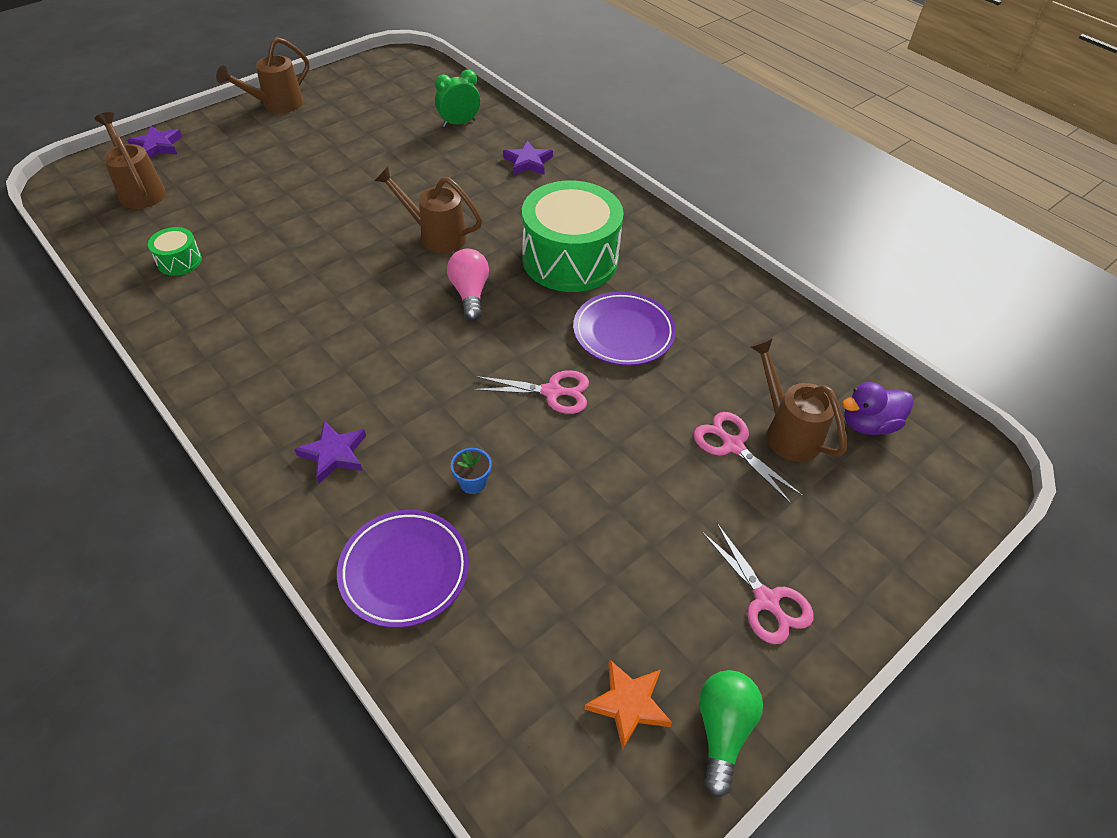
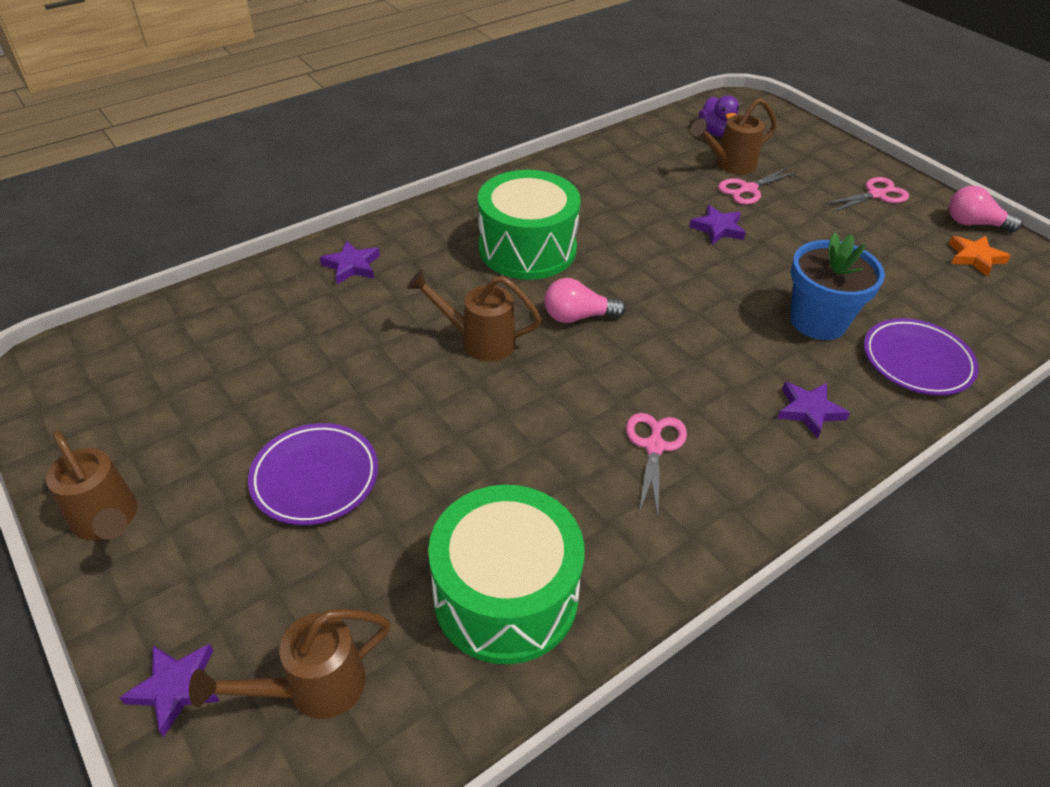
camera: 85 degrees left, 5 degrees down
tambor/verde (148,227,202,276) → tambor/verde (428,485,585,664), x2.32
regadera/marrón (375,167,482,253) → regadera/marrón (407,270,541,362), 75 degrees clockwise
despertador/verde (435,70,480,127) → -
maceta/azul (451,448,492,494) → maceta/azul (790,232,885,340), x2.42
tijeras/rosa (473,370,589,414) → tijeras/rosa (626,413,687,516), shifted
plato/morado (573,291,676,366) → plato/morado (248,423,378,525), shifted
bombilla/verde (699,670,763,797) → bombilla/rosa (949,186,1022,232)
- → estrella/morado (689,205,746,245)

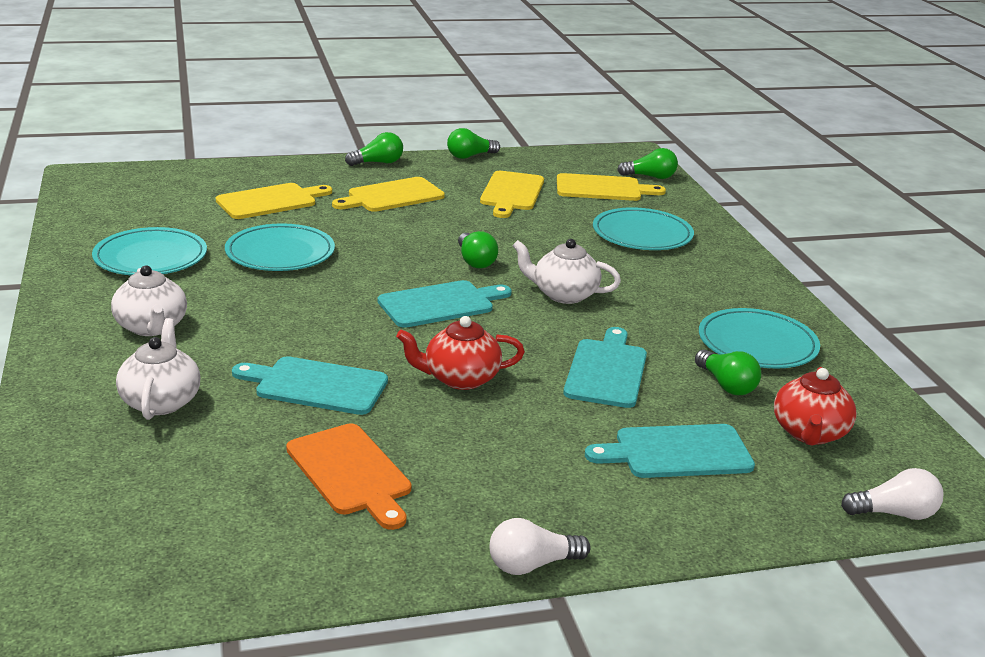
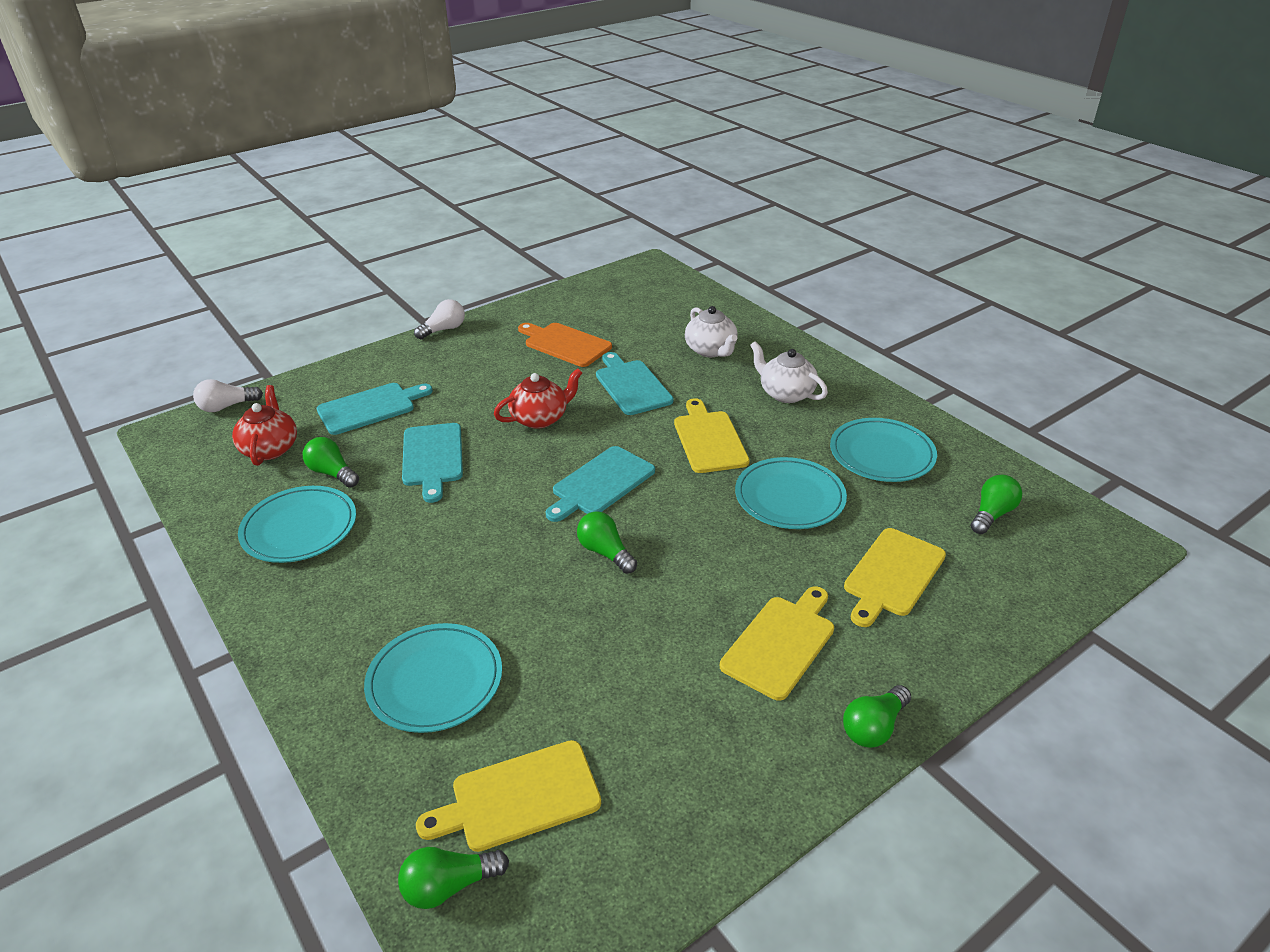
camera: 160 degrees right, 10 degrees up
tabla de cortar/turquesa (232,356,388,415) → tabla de cortar/turquesa (596,352,673,415), 105 degrees counterclockwise
bombilla/verde (447,128,500,159) → bombilla/verde (971,475,1022,534), shifted
tabla de cortar/amarillo (480,171,544,218) → tabla de cortar/amarillo (674,398,750,473), shifted
tetera/blanco (513,239,621,304) → -

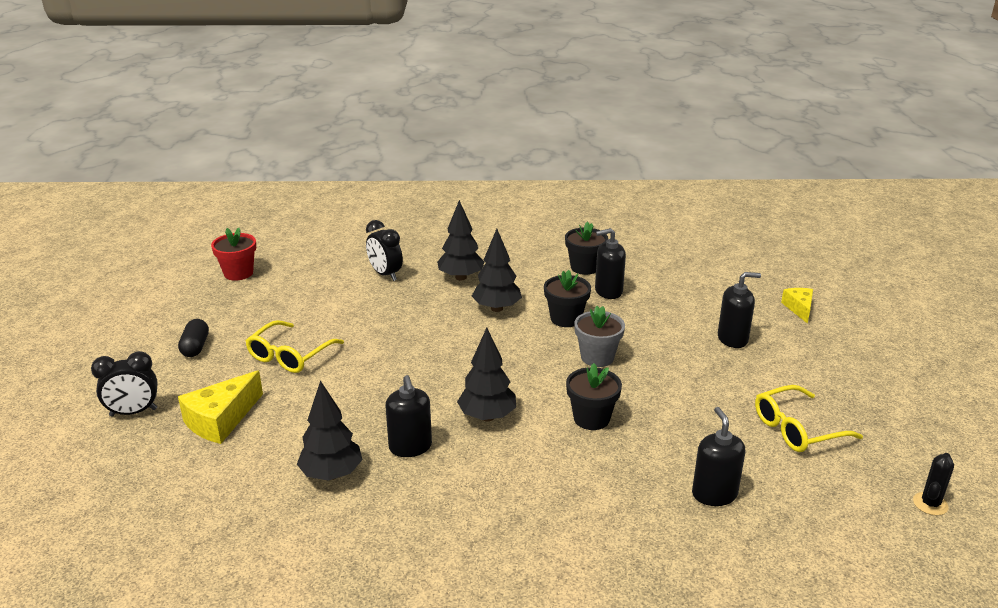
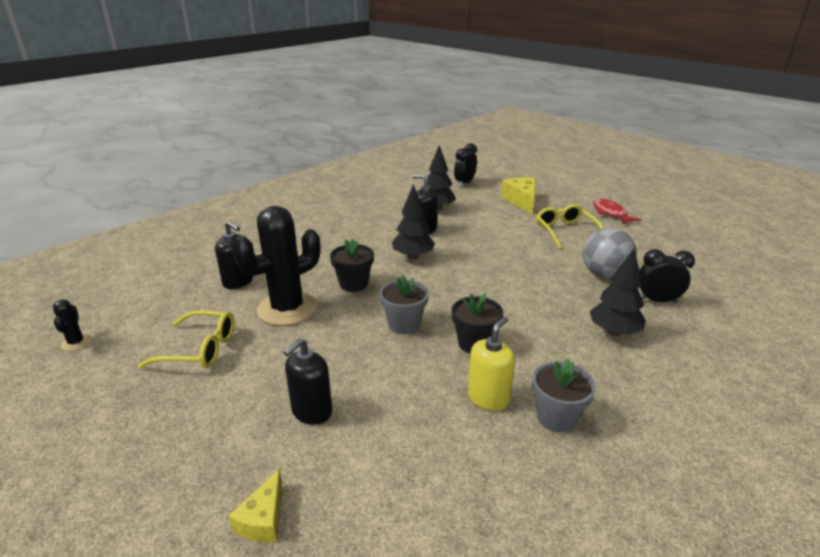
camera: 135 degrees right, 0 degrees up
despertador/negro (91,351,158,416) → despertador/negro (454,143,477,187), shifted
cápsula/negro (178,319,209,357) → pez/rojo (593,199,641,224)
maceta/rojo (211,228,256,281) → -
árbol/negro (472,229,522,312) → -
maceta/negro (565,222,608,275) → maceta/gris (532,359,596,433)
dispensador de jabón/negro (595,228,626,299) → dispensador de jabón/amarillo (468,316,515,411)
gafas/amarillo (755,385,863,452) → gafas/amarillo (138,310,234,368), 75 degrees clockwise
queso/amarillo (781,288,813,324) → queso/amarillo (228,469,282,542), 60 degrees clockwise
- → cactus/negro (232,206,320,326)
- → pelota/gris (583,228,637,279)

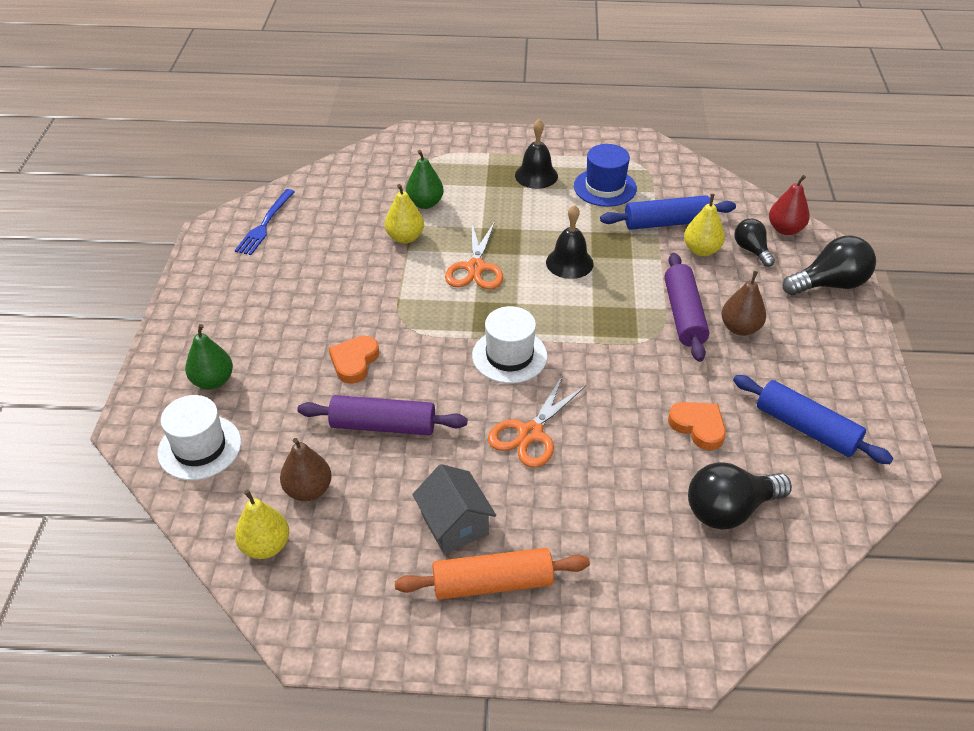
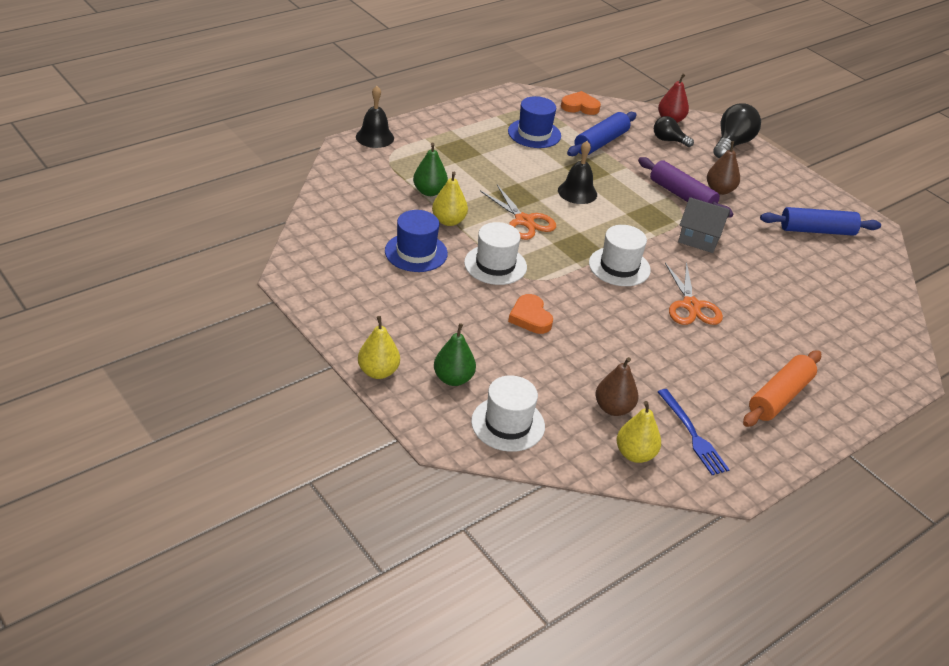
camera: 45 degrees left, 5 degrees down
tenedor/azul (235,189,295,255) → tenedor/azul (658,389,730,475), shifted
rodillo/morado (297,395,467,435) → -
casa/gris (412,464,496,554) → casa/gris (678,197,730,253), shifted
campana/negro (515,119,558,189) → campana/negro (356,86,394,148), shifted
corazón/naranja (668,402,726,450) → corazón/naranja (561,91,601,115), shifted
pera/amarillo (684,194,725,256) → pera/amarillo (358,316,400,379), shifted
bombilla/negro (688,462,792,530) → -
- → sombrero/azul (385,210,448,272)
- → sombrero/blanco (464,222,527,285)

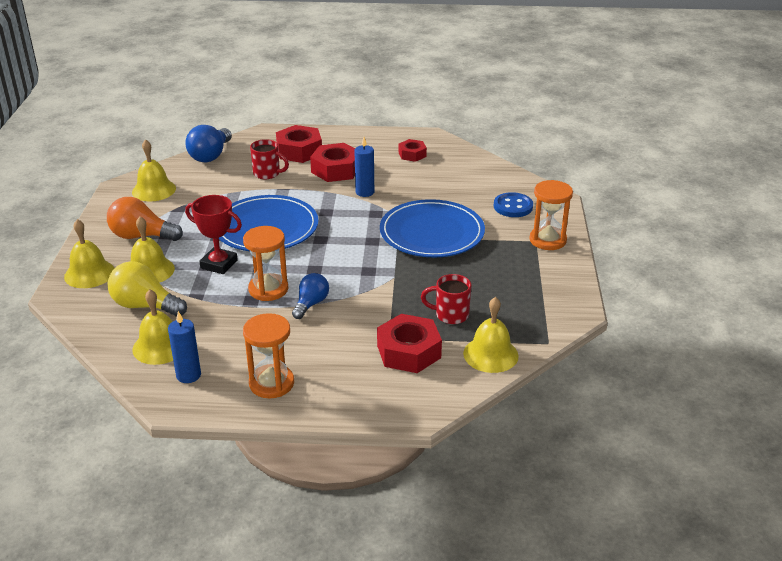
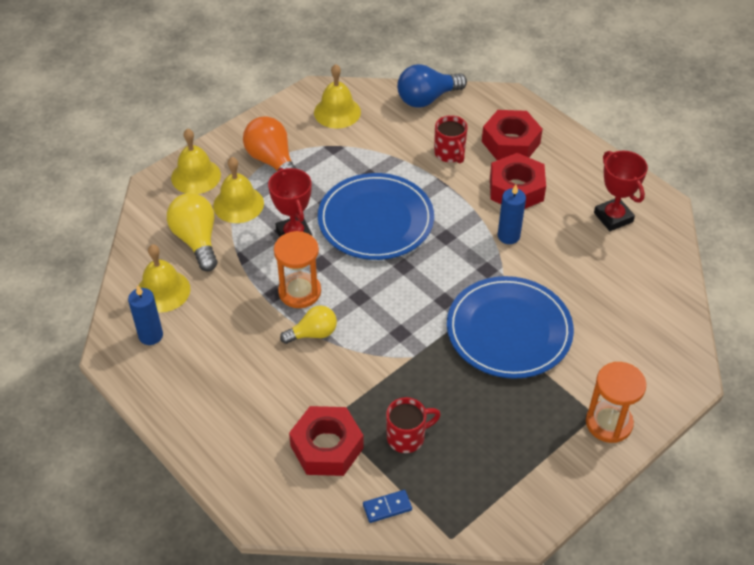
camera: 45 degrees right, 15 degrees up
reloj de arena/naranja (243,313,294,398) → -
bombilla/azul (292,273,329,319) → bombilla/amarillo (280,305,337,344)
tuerca/rojo (399,139,427,162) → trofeo/rojo (594,151,648,231)
taza/rojo (421,274,471,324) → taza/rojo (386,397,441,453), 105 degrees clockwise
campana/amarillo (463,297,519,373) → ficha de dominó/azul (363,490,412,523)
botón/azul (494,192,533,217) → -

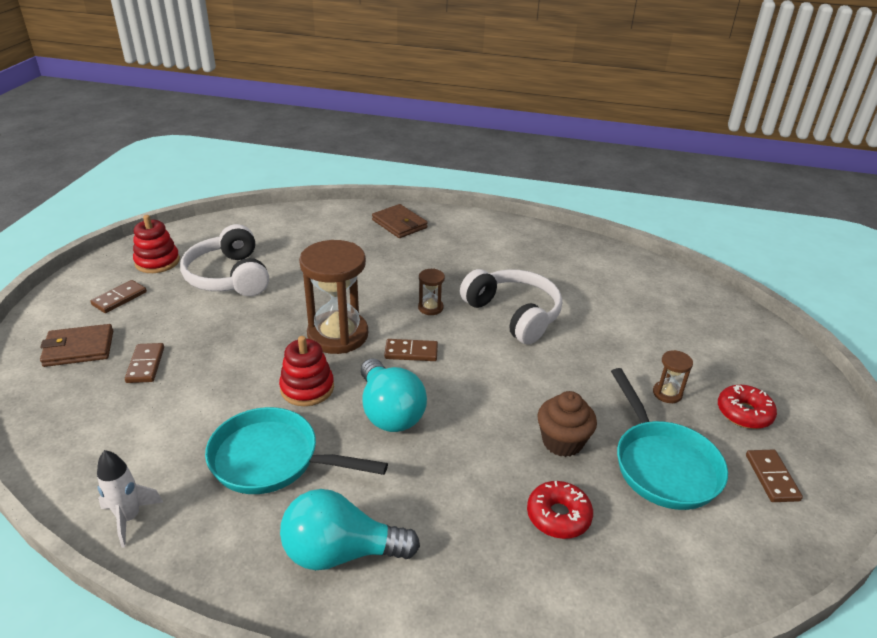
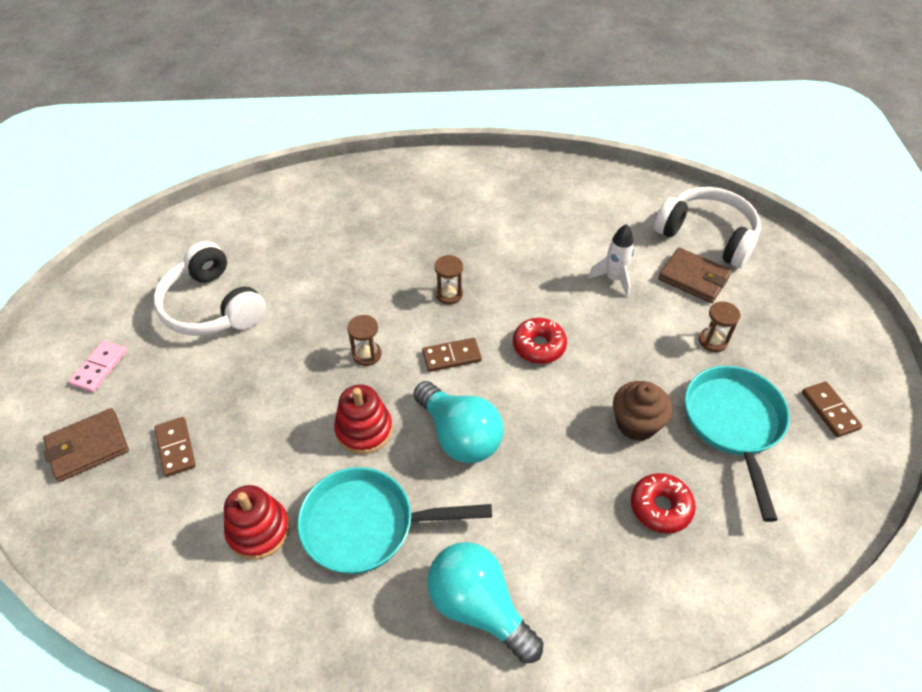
camera: 15 degrees left, 15 degrees up
ficha de dominó/marrón (90,280,147,313) → ficha de dominó/rosa (69,340,127,392)
cohete/blanco (97,450,163,548) → cohete/blanco (588,224,634,297), shifted
juguete apilable/rojo (133,215,180,273) → juguete apilable/rojo (224,485,290,560), shifted
bombilla/turquesa (280,489,420,570) → bombilla/turquesa (427,542,543,664), 60 degrees clockwise
reloj de arena/marrón (299,240,368,354) → reloj de arena/marrón (347,315,382,366), x0.44
cartera/marrón (372,204,428,238) → cartera/marrón (658,247,732,303), shifted
auriculares/blanco (460,269,562,344) → auriculares/blanco (654,187,761,268), shifted
sartén/turquesa (611,368,728,510) → sartén/turquesa (685,366,790,522), 150 degrees counterclockwise
rosquilla/rojo (718,385,777,429) → rosquilla/rojo (513,318,567,364), shifted

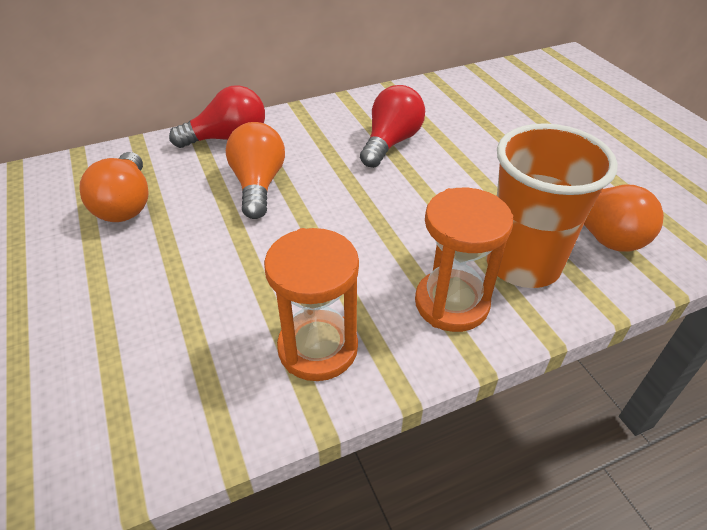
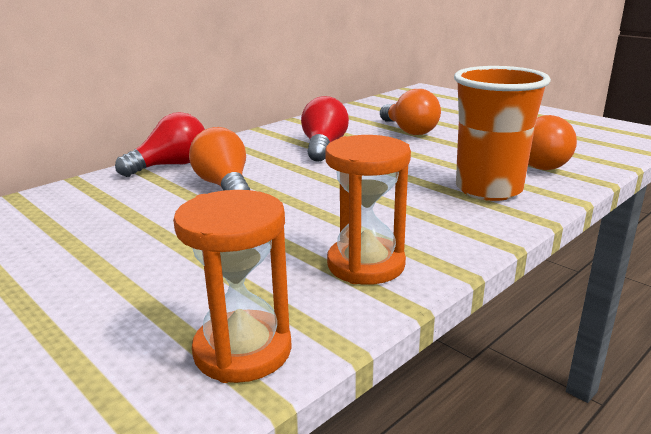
camera: 20 degrees left, 20 degrees down
bombilla/naranja (79,152,149,222) → bombilla/naranja (380,89,441,135), shifted
reloj de arena/naranja (415,188,513,332) → reloj de arena/naranja (173,190,292,383), shifted

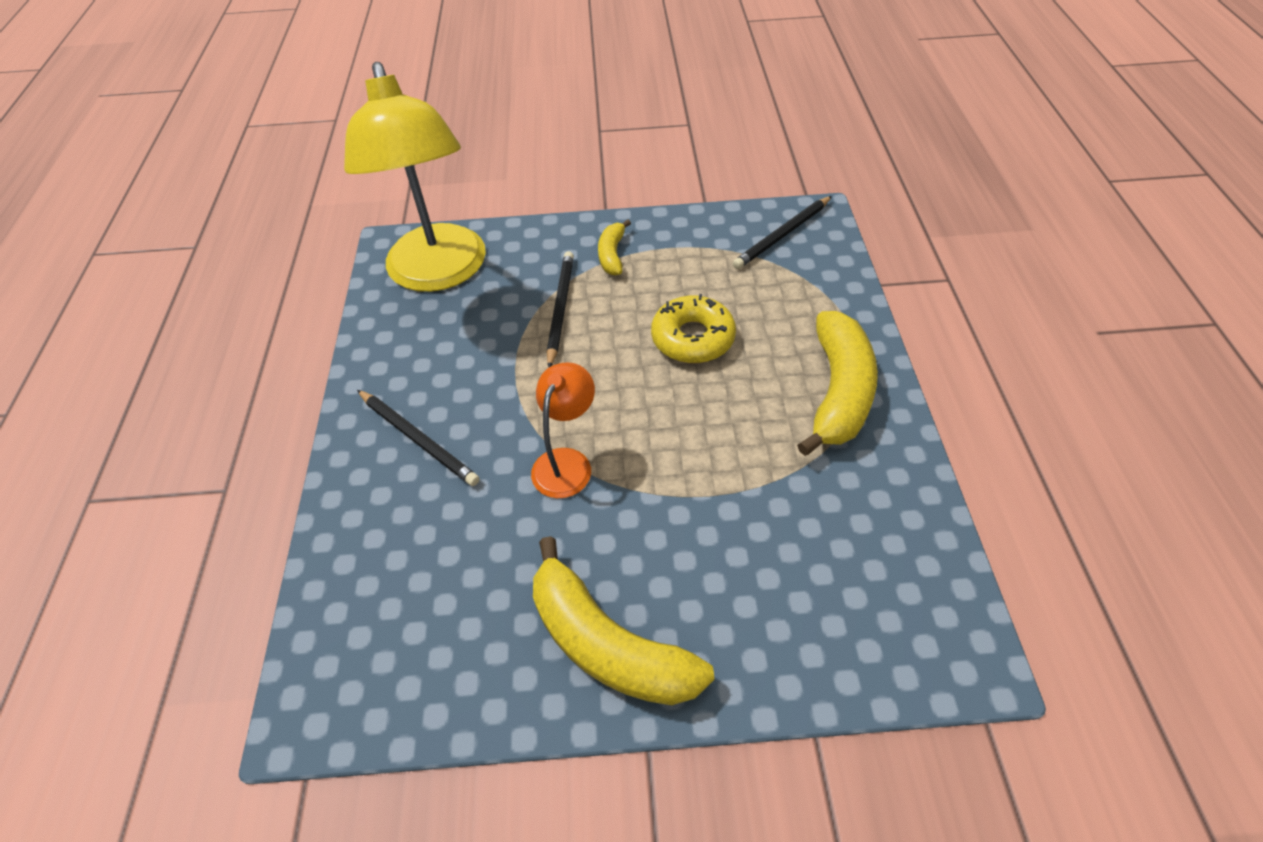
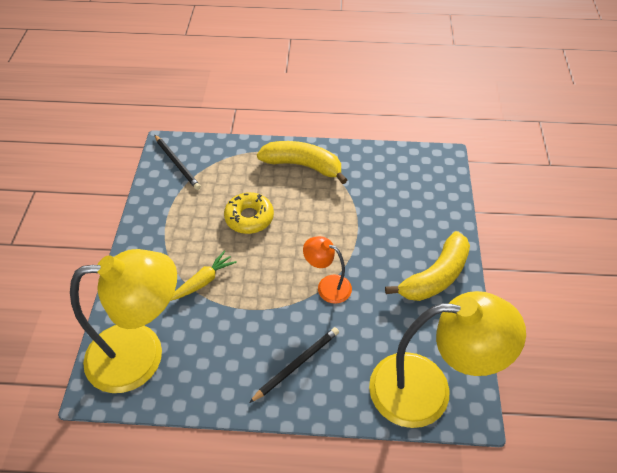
camera: 85 degrees left, 0 degrees up
lápiz/negro (547,251,574,367) → zanahoria/amarillo (170,251,237,301)
plátano/amarillo (598,219,631,275) → -
- → lámpara/amarillo (369,291,526,428)

